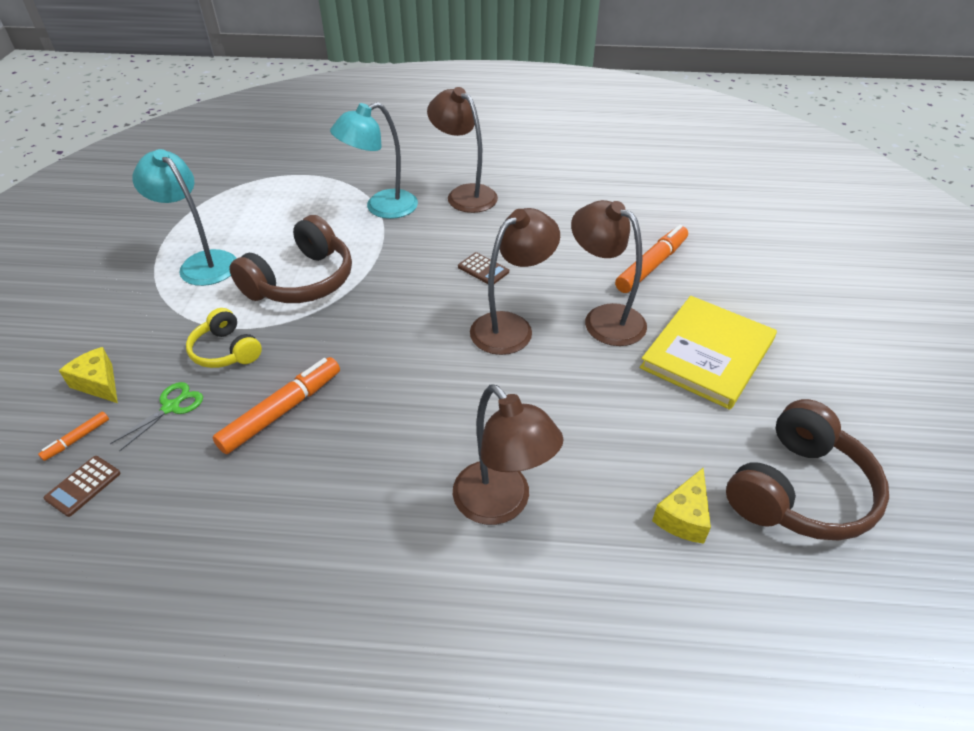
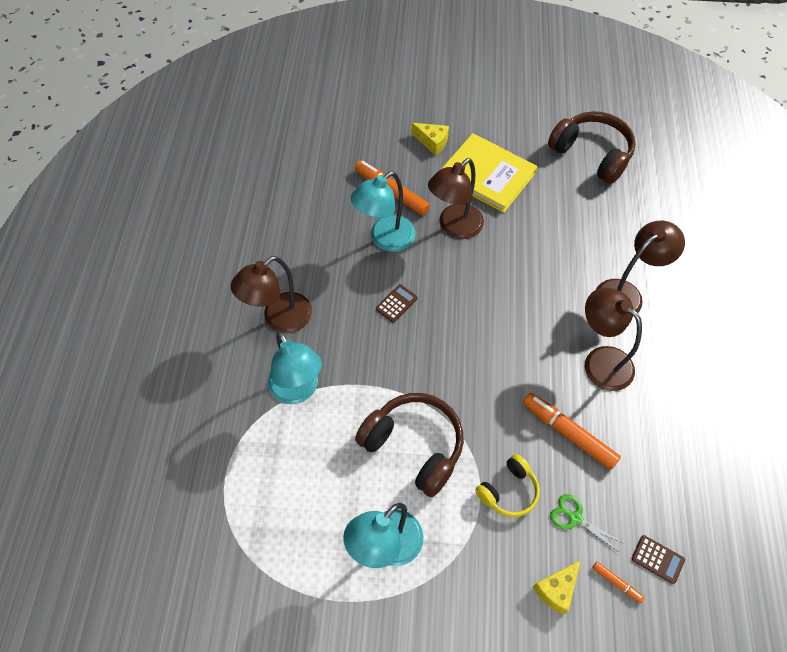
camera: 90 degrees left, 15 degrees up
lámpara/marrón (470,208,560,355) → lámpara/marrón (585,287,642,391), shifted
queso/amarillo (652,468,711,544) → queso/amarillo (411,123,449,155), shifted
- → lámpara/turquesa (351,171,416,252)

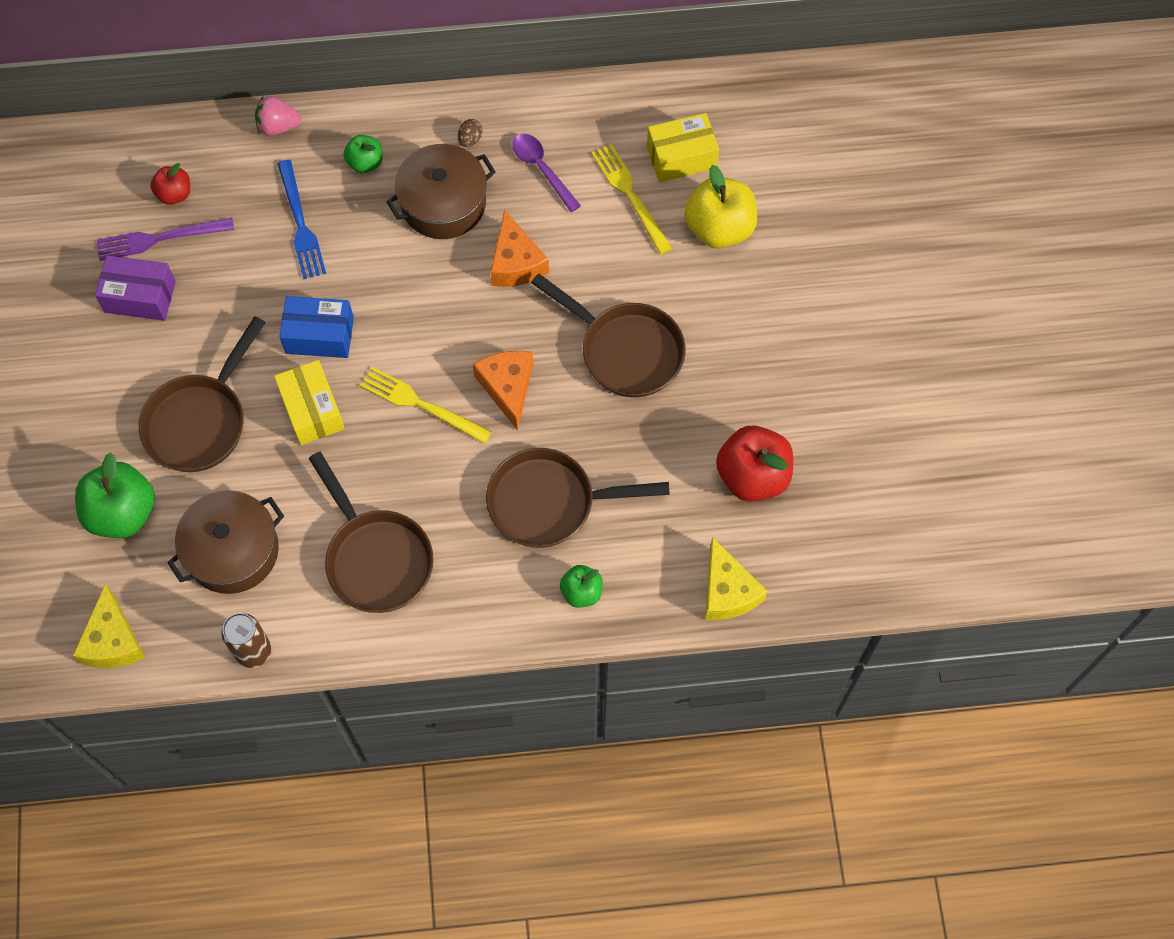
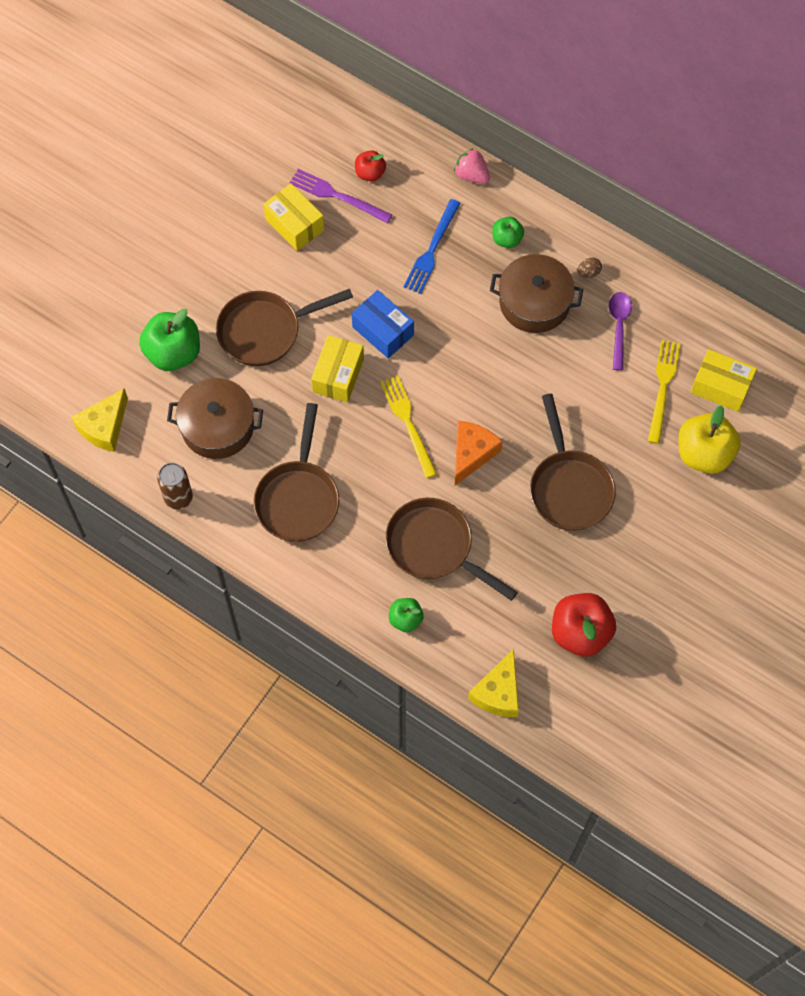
camera: 40 degrees right, 0 degrees up
caja/morado (95,255,176,321) → caja/amarillo (263,183,324,251)
queso/naranja (490,210,549,287) → -

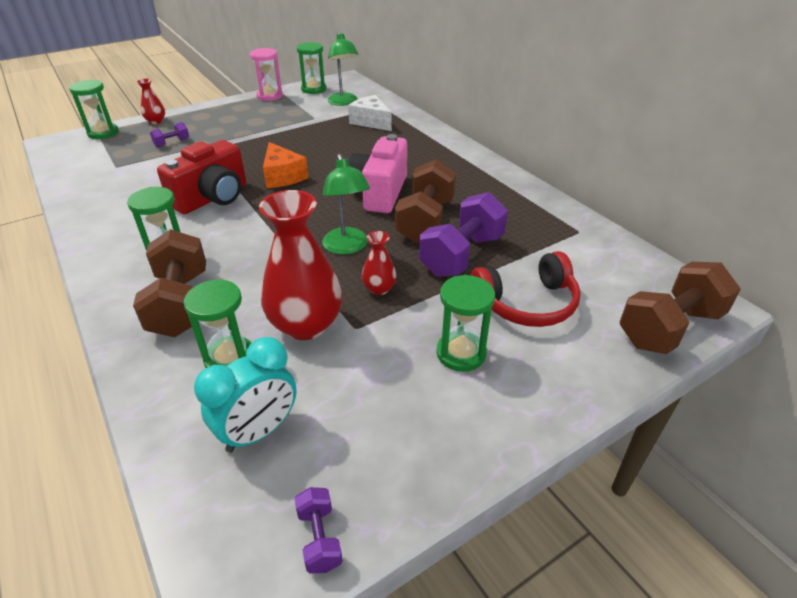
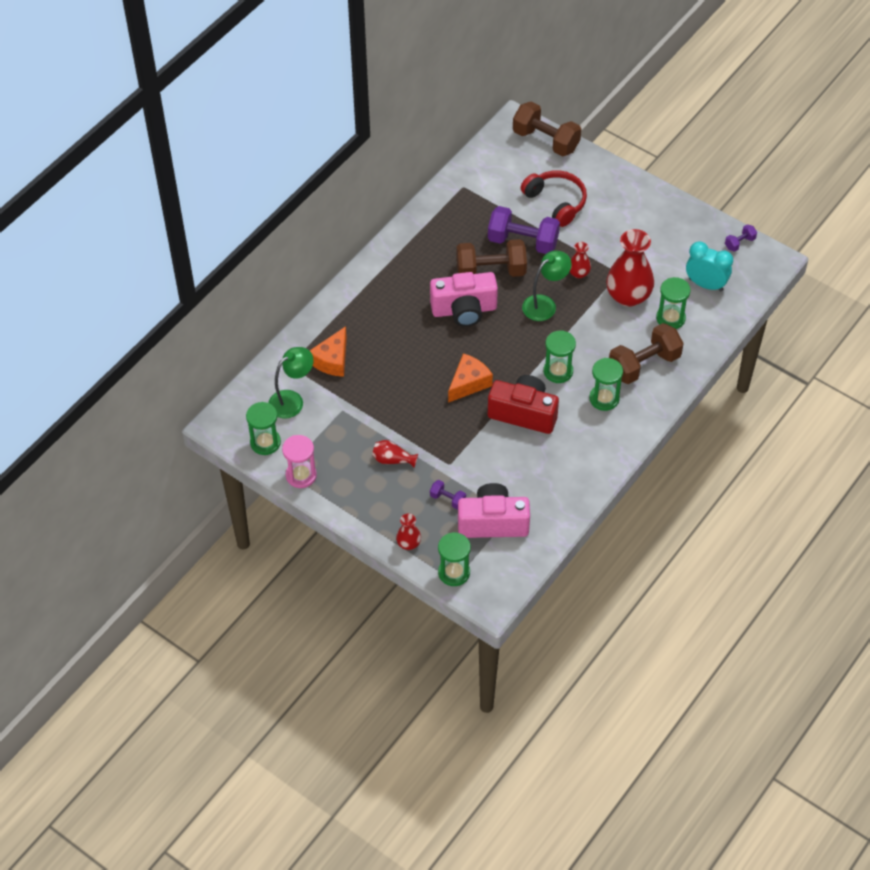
camera: 110 degrees left, 15 degrees up
queso/blanco (348,95,392,131) → queso/naranja (310,326,347,377)
reloj de arena/verde (436,275,495,372) → reloj de arena/verde (544,330,576,383), shifted
- → florero/rojo (372,440,418,468)
- → cámara/rosa (458,483,530,538)

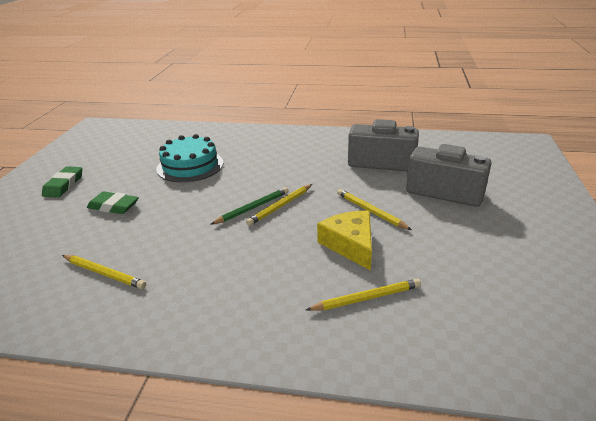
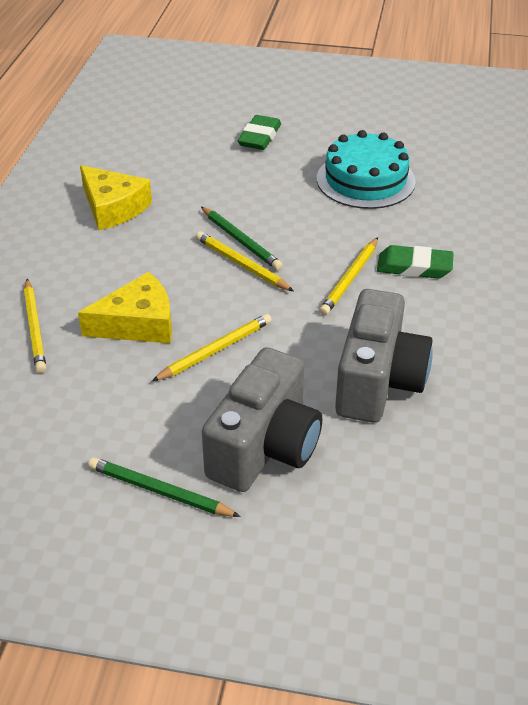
camera: 90 degrees right, 10 degrees up
goma de borrar/verde (42,166,82,198) → goma de borrar/verde (377,245,454,279), shifted
lápiz/amarillo (62,255,146,289) → lápiz/amarillo (319,237,378,316), shifted
- → queso/amarillo (80,165,152,230)
- → lápiz/verde (88,457,241,517)

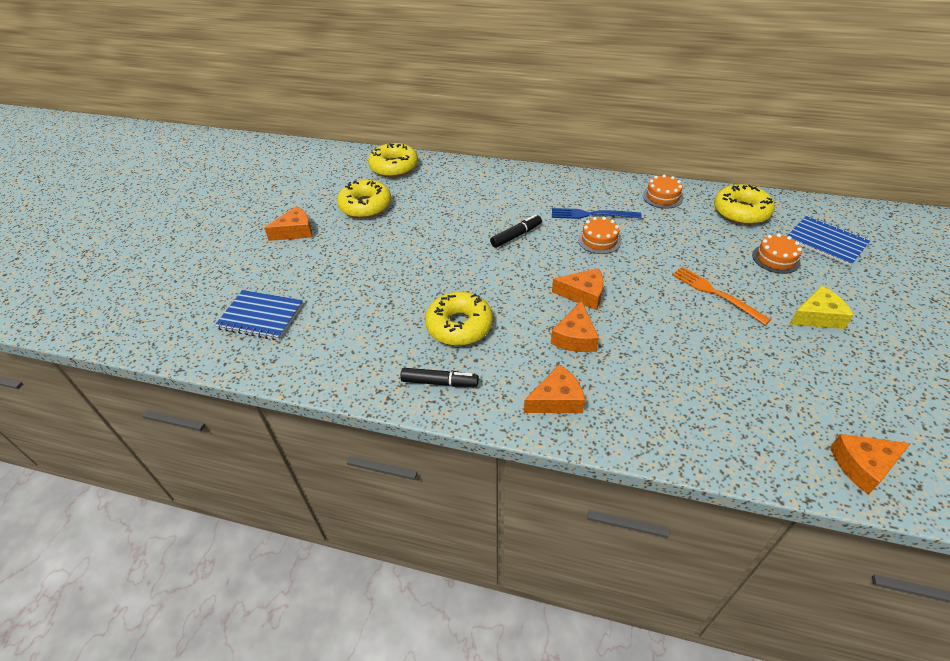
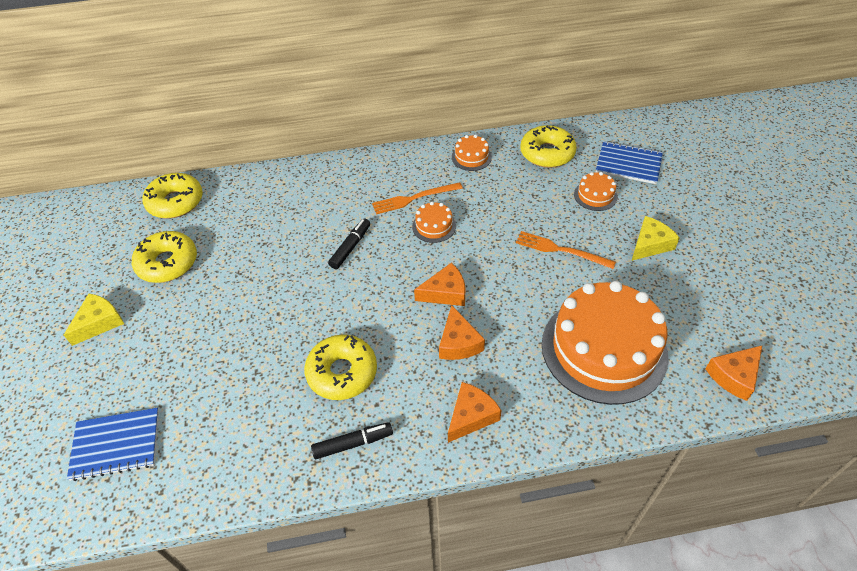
camera: 25 degrees left, 5 degrees up
queso/naranja (264,206,312,241) → queso/amarillo (64,294,124,346)
tenedor/azul (552,208,642,219) → tenedor/naranja (372,182,463,214)
- → tarta/naranja (542,281,669,405)

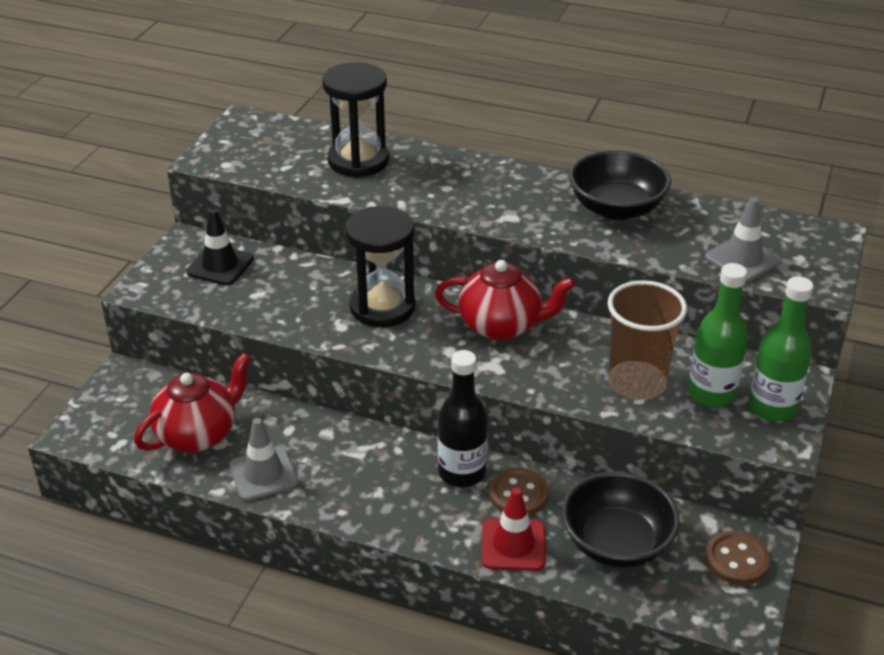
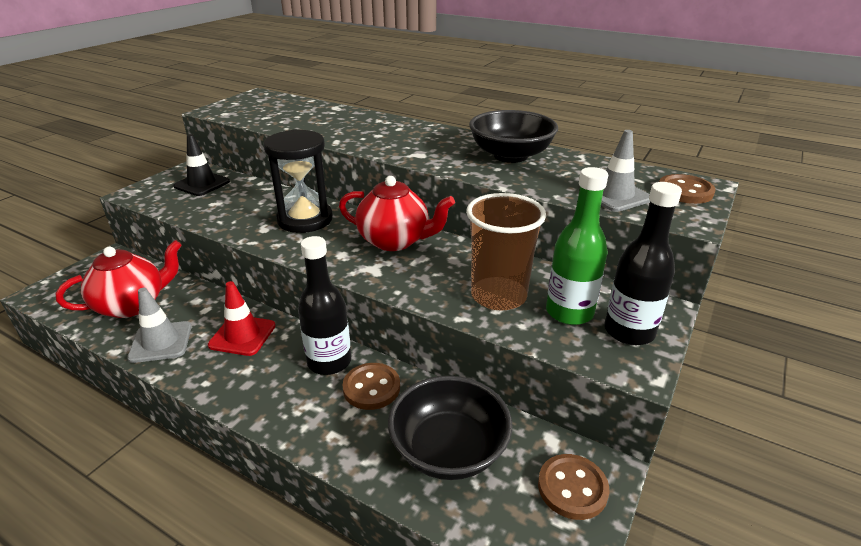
camera: 10 degrees right, 5 degrees down
reloj de arena/negro (322,62,389,177) → -
cono de tráfico/rojo (482,488,546,571) → cono de tráfico/rojo (208,281,276,356), shifted
botella/verde (748,276,814,422) → botella/negro (605,182,682,345)
- → botón/marrón (659,174,716,204)

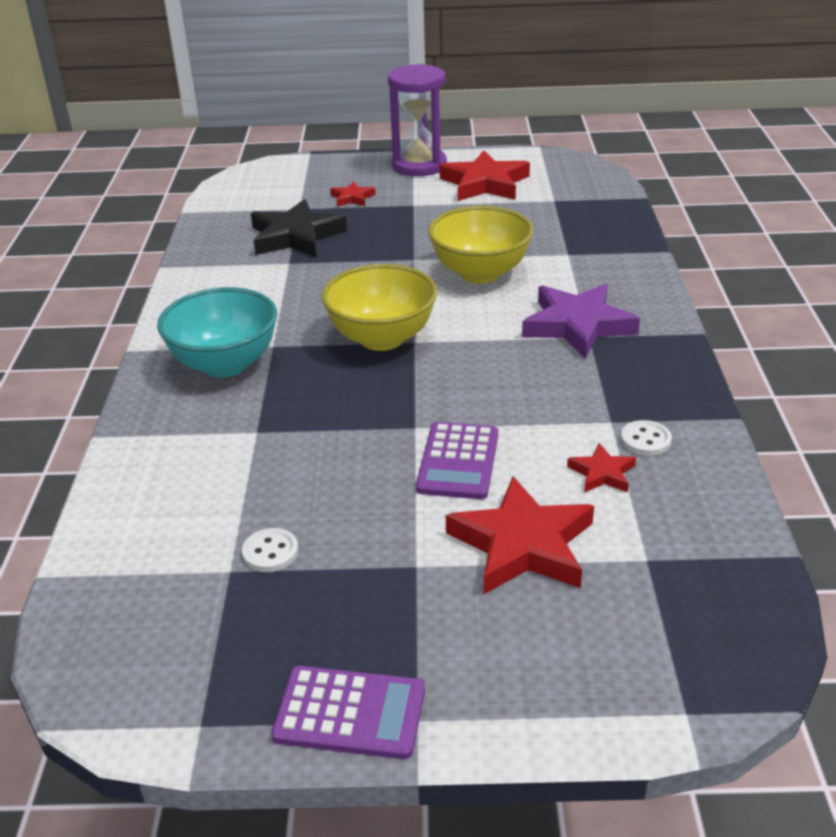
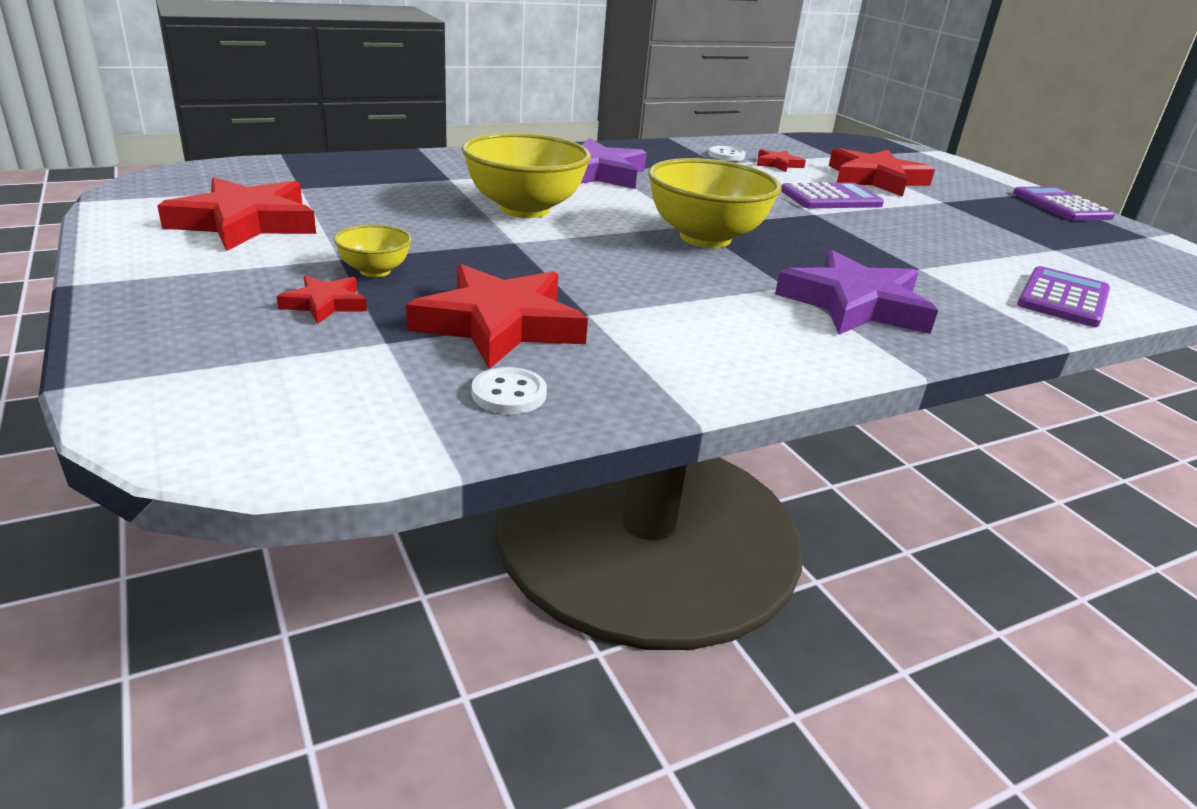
camera: 120 degrees left, 5 degrees down
cuenco/turquesa (157,287,277,377) → estrella/morado (775,250,938,335)
botón/blanco (242,528,299,572) → botón/blanco (472,367,547,414), shifted
estrella/negro (251,199,347,257) → estrella/rojo (406,264,588,369)
reloj de arena/morado (387,64,447,176) → -
- → cuenco/amarillo (334,225,412,277)
- → calculadora/morado (1017,266,1110,327)

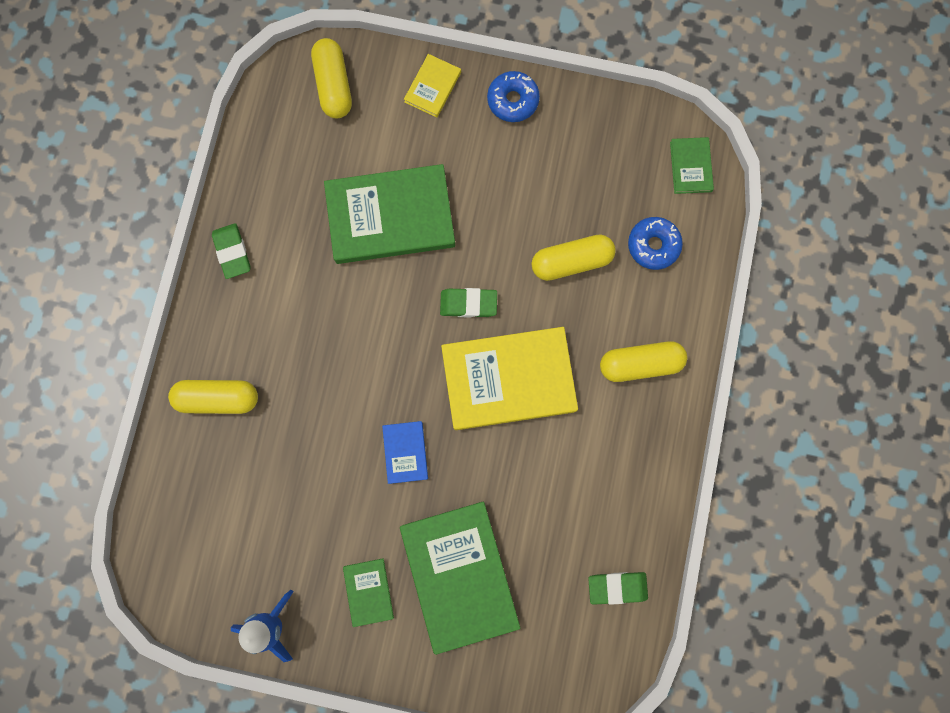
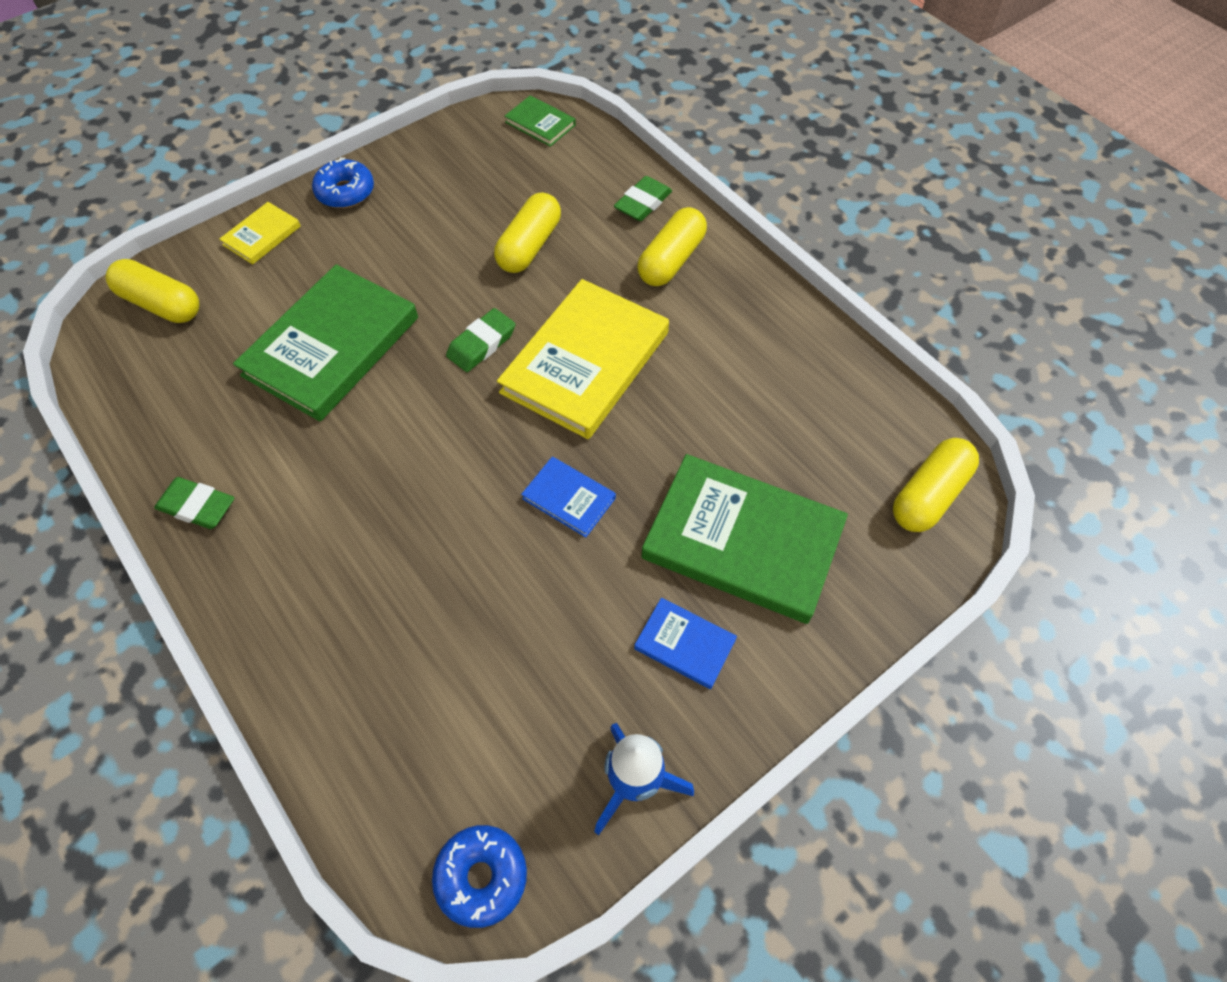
camera: 50 degrees left, 20 degrees down
cápsula/amarillo (168,380,258,414) → cápsula/amarillo (893,438,979,532), shifted
libro/verde (343,558,394,627) → libro/azul (634,598,737,689)
libro/amarillo (404,54,461,118) → libro/amarillo (219,202,301,264), 60 degrees clockwise
goma de borrar/verde (588,572,648,605) → goma de borrar/verde (614,176,672,221), shifted
rosquilla/azul (628,217,683,270) → rosquilla/azul (432,825,527,928), shifted

